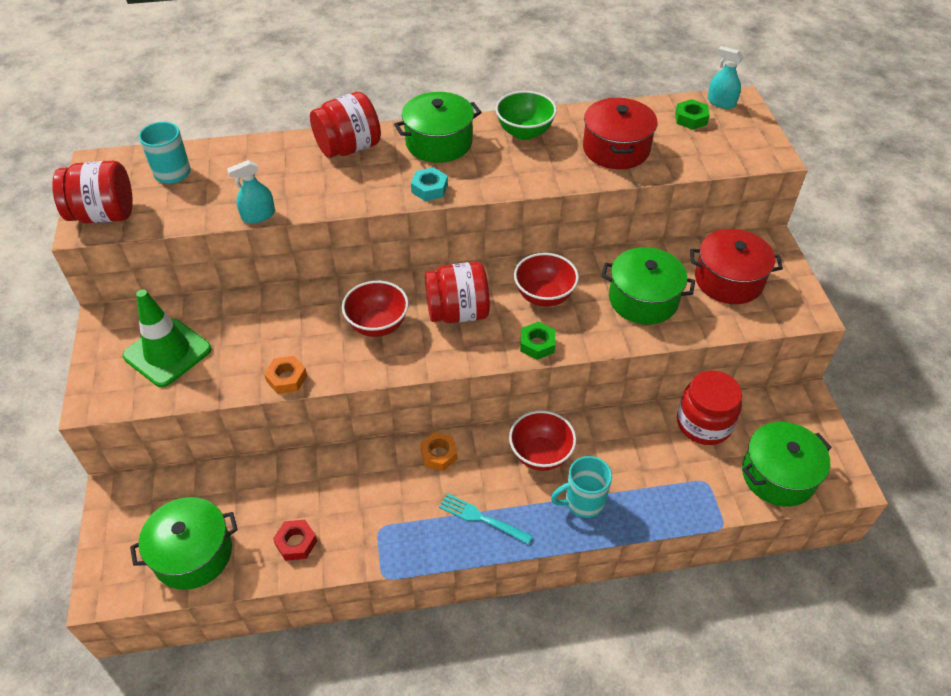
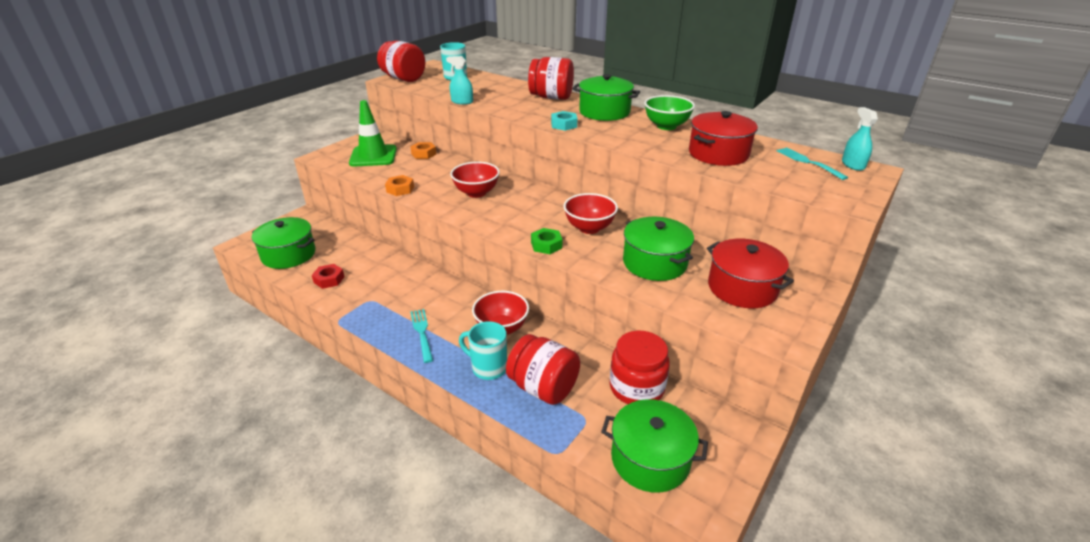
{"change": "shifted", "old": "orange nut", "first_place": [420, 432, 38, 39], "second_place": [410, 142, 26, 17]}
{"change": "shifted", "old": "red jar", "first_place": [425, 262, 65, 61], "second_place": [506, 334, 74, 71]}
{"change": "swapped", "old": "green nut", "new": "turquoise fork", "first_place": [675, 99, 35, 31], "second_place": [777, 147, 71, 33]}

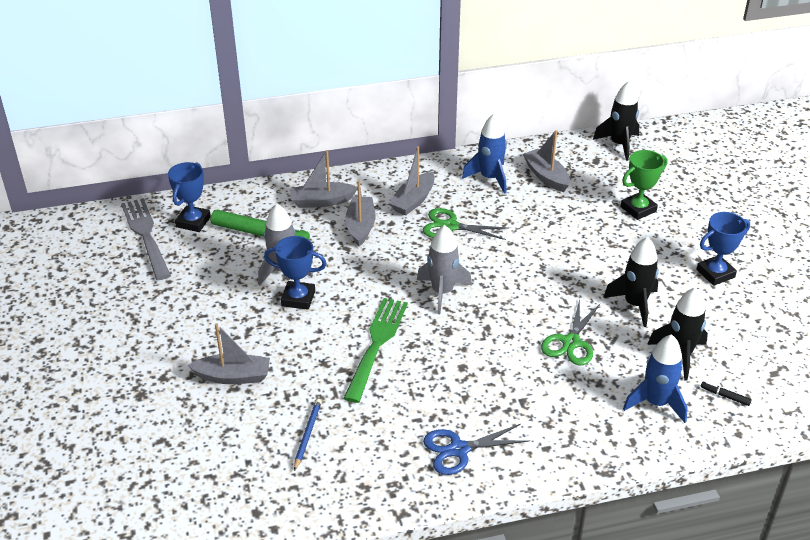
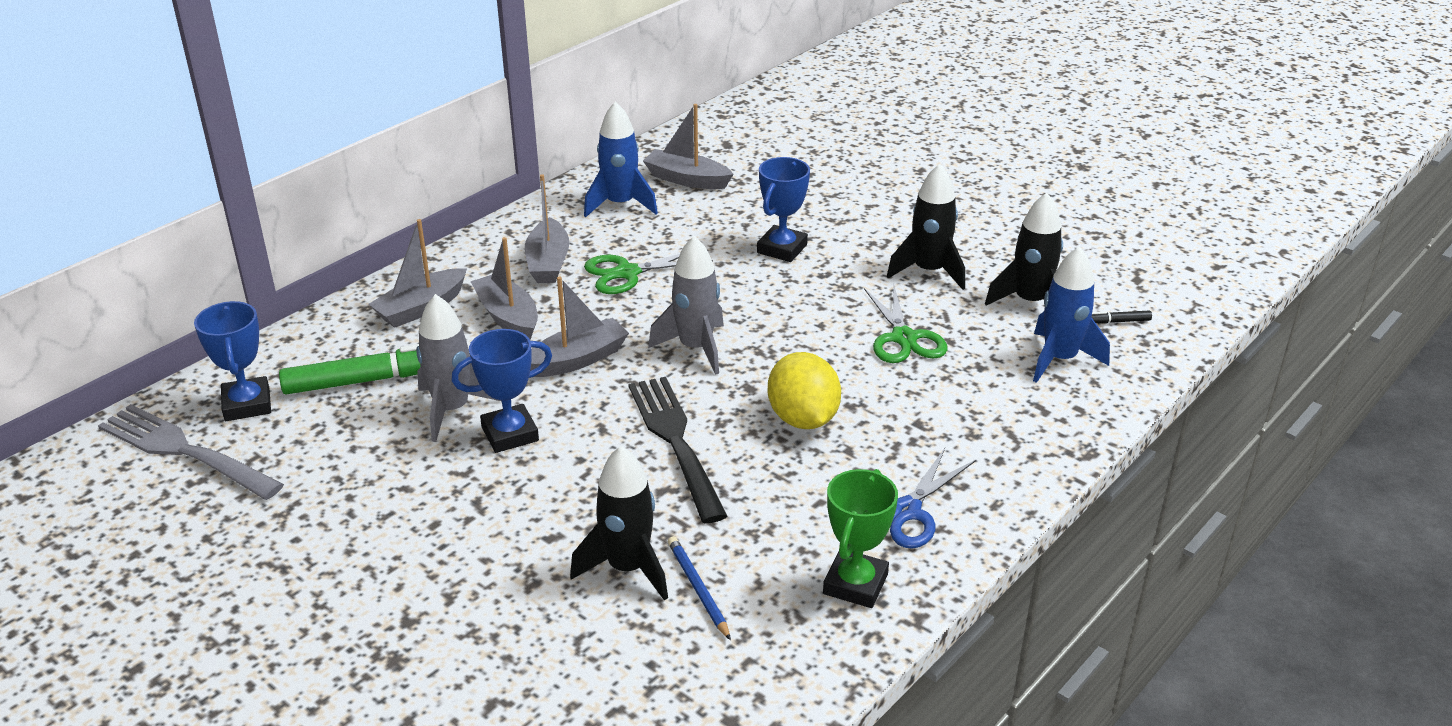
{"change": "shifted", "old": "grey boat", "first_place": [188, 323, 82, 61], "second_place": [530, 277, 99, 100]}
{"change": "shifted", "old": "black rocket", "first_place": [593, 81, 46, 80], "second_place": [570, 446, 98, 155]}
{"change": "repainted", "old": "green fork", "new": "black fork", "first_place": [343, 298, 65, 105], "second_place": [628, 377, 99, 146]}
{"change": "shifted", "old": "blue trophy", "first_place": [696, 212, 54, 74], "second_place": [757, 157, 53, 105]}
{"change": "new", "new": "yellow lemon", "second_place": [768, 352, 73, 77]}
{"change": "shifted", "old": "green trophy", "first_place": [621, 150, 47, 70], "second_place": [823, 469, 75, 139]}

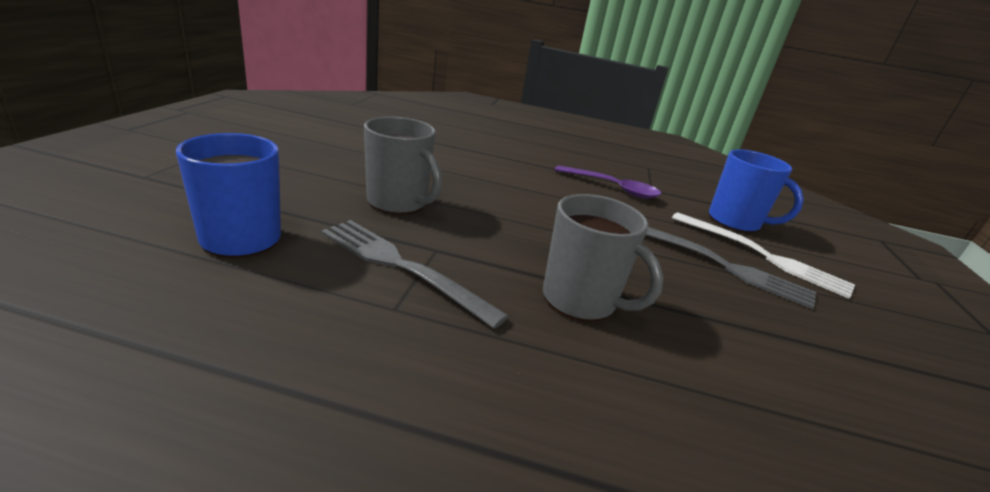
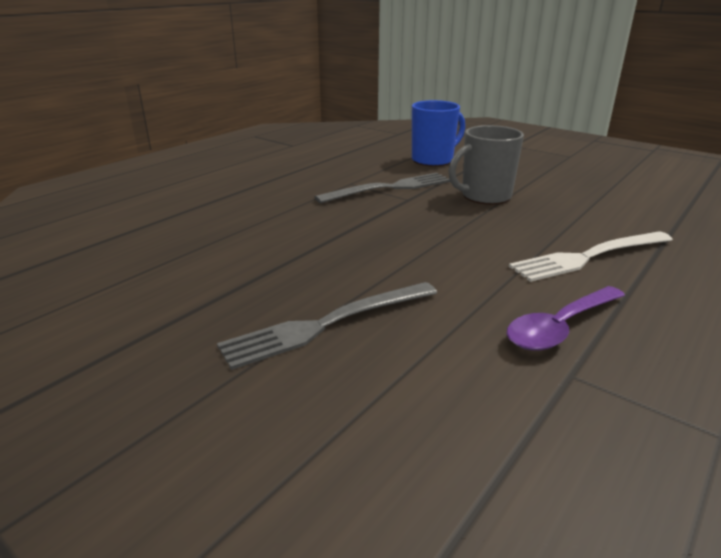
{"change": "shifted", "old": "white fork", "first_place": [672, 212, 183, 87], "second_place": [509, 231, 164, 51]}
{"change": "gone", "old": "grey mug", "first_place": [543, 194, 121, 127]}
{"change": "gone", "old": "blue mug", "first_place": [709, 149, 95, 84]}

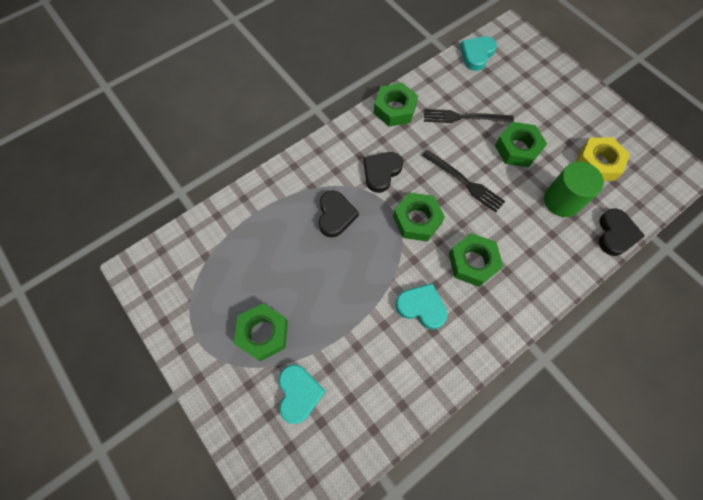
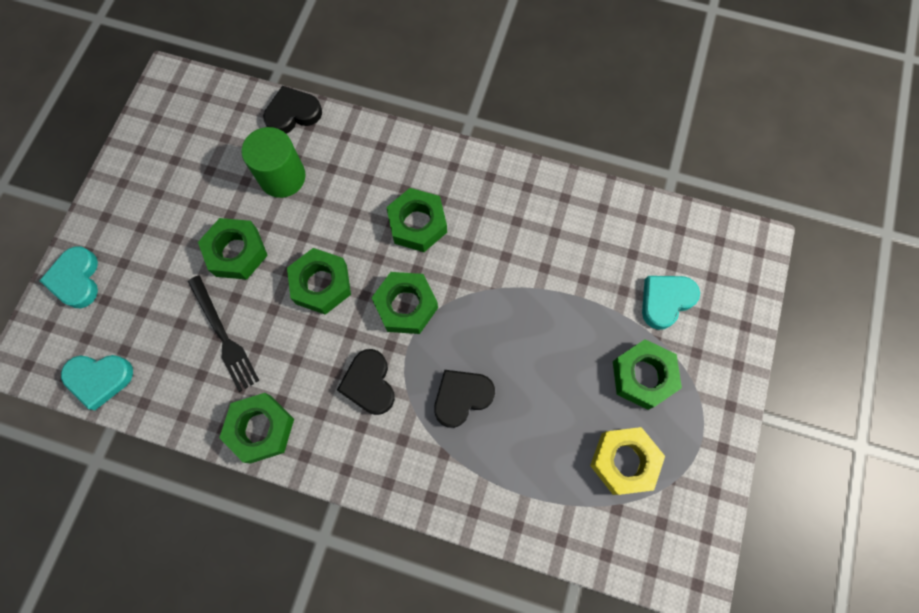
{"change": "shifted", "old": "turquoise heart", "first_place": [395, 283, 52, 47], "second_place": [39, 246, 59, 62]}
{"change": "swapped", "old": "black fork", "new": "green nut", "first_place": [422, 150, 83, 62], "second_place": [287, 248, 64, 67]}
{"change": "rotated", "old": "black heart", "first_place": [364, 152, 39, 41], "second_place": [337, 349, 58, 66], "degrees": 75}
{"change": "shifted", "old": "yellow nut", "first_place": [576, 137, 54, 44], "second_place": [590, 427, 75, 68]}

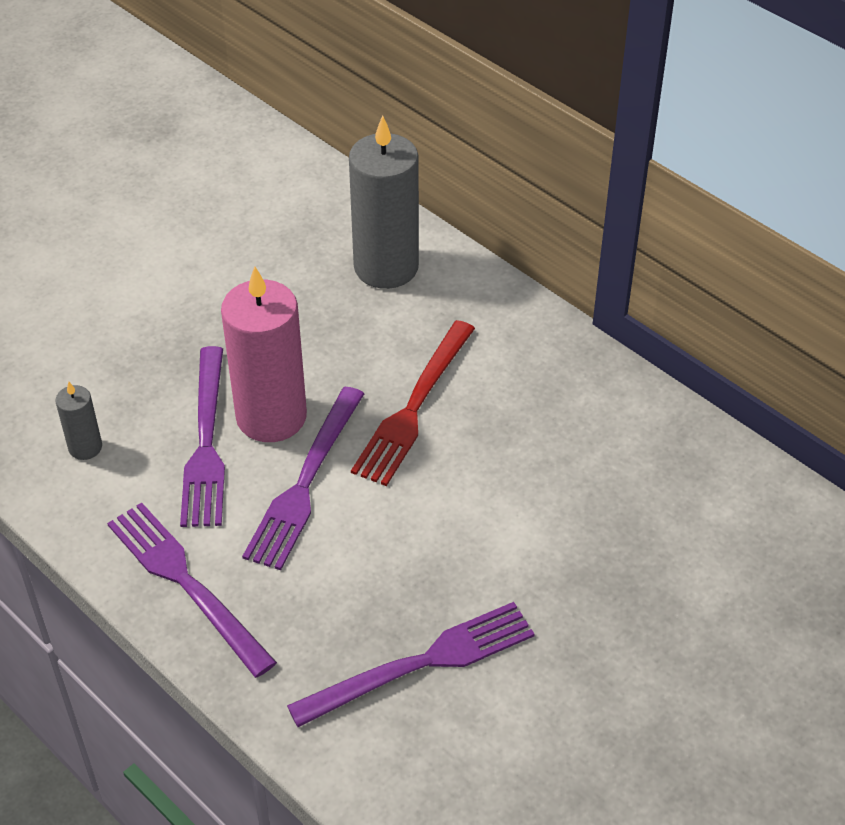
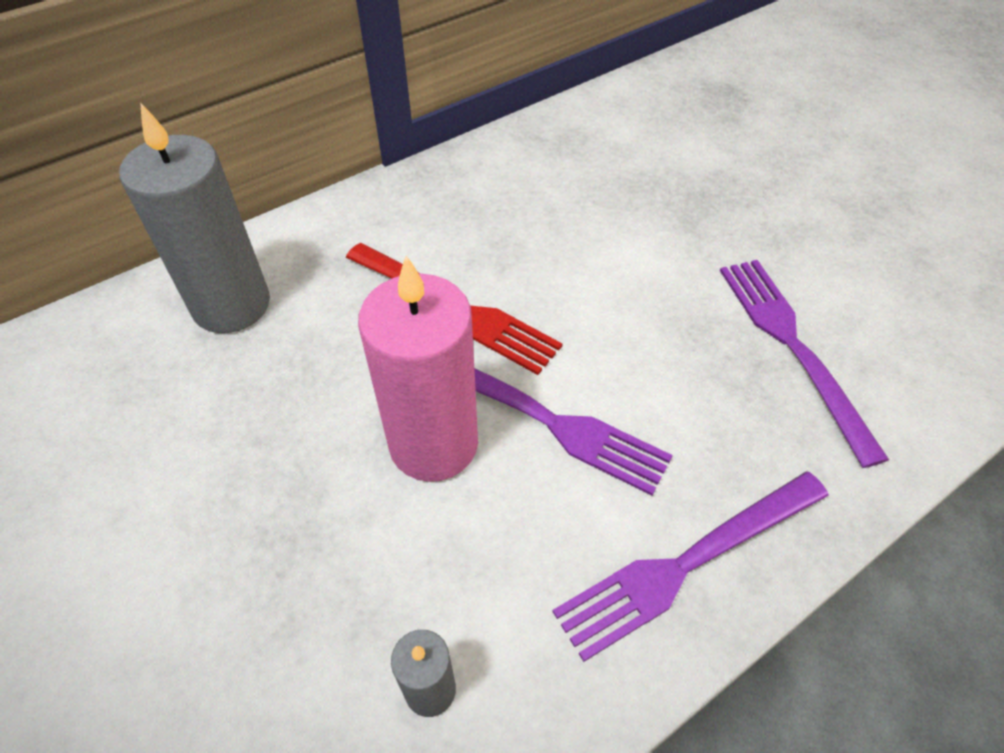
{"change": "gone", "old": "purple fork", "first_place": [180, 346, 45, 181]}

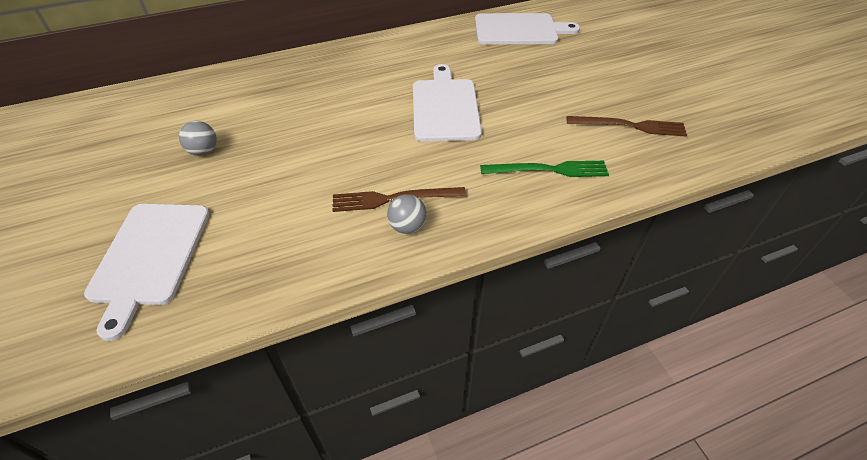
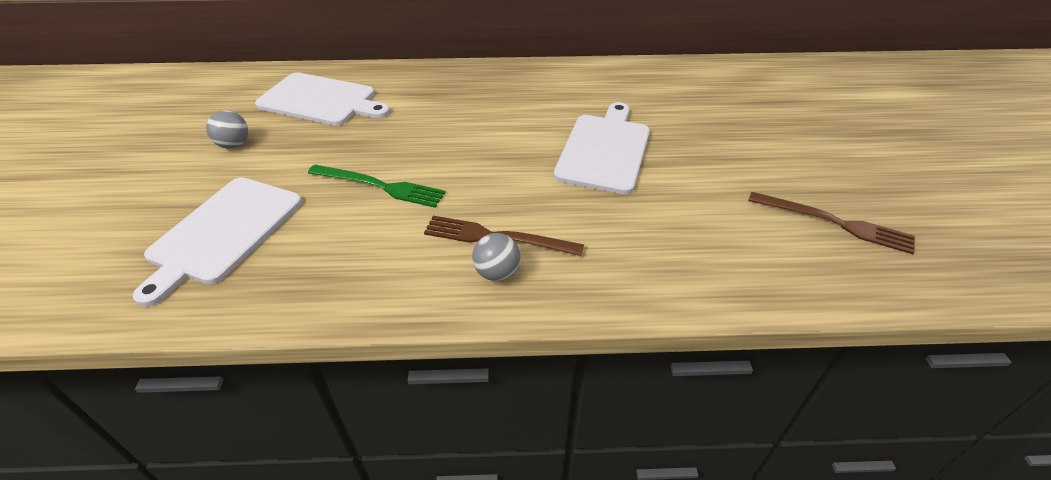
{"change": "shifted", "old": "grey ball", "first_place": [179, 121, 38, 35], "second_place": [206, 110, 42, 39]}
{"change": "shifted", "old": "white cutting board", "first_place": [475, 13, 105, 31], "second_place": [255, 72, 135, 54]}
{"change": "shifted", "old": "green fork", "first_place": [480, 161, 129, 16], "second_place": [308, 165, 138, 43]}

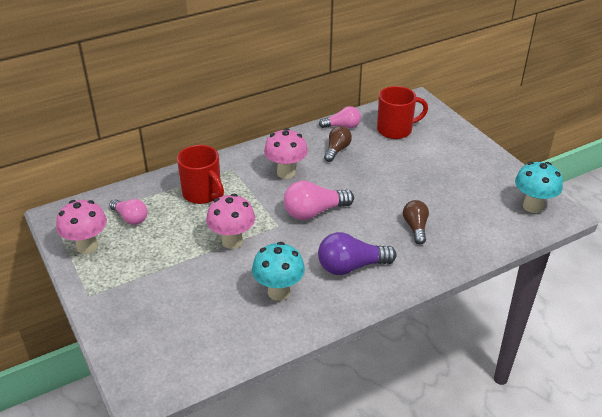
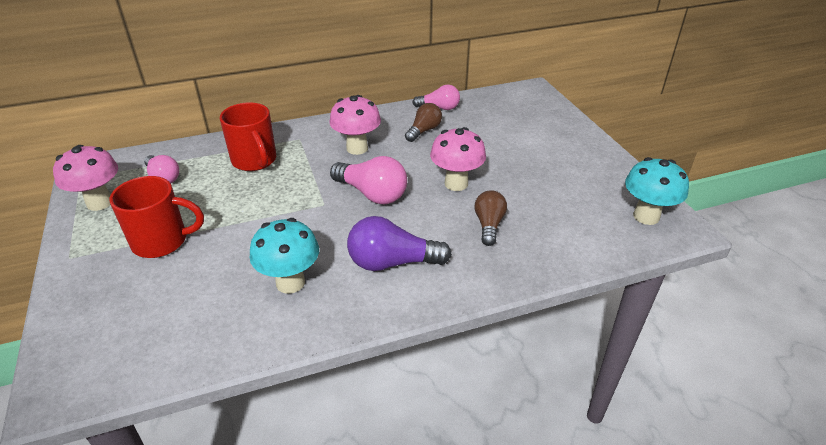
{"change": "shifted", "old": "red mug", "first_place": [377, 86, 51, 53], "second_place": [110, 176, 94, 82]}
{"change": "rotated", "old": "pink light bulb", "first_place": [284, 181, 70, 39], "second_place": [330, 156, 77, 48], "degrees": -135}
{"change": "shifted", "old": "pink mushroom", "first_place": [206, 194, 49, 55], "second_place": [430, 127, 56, 64]}

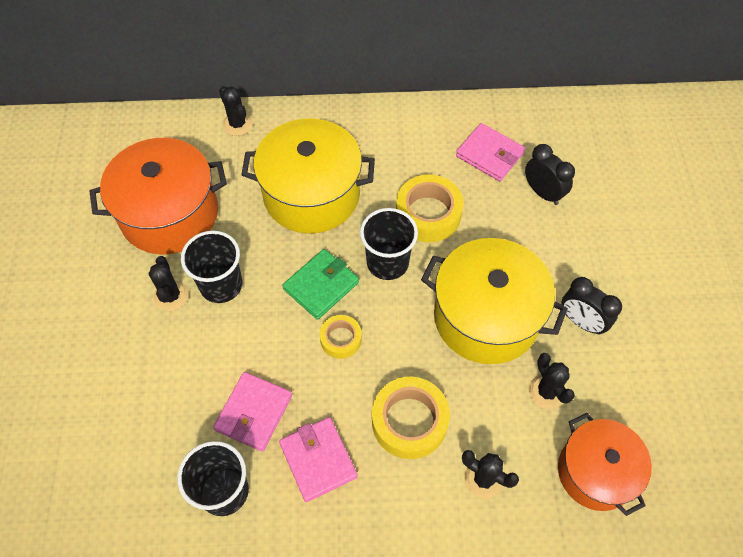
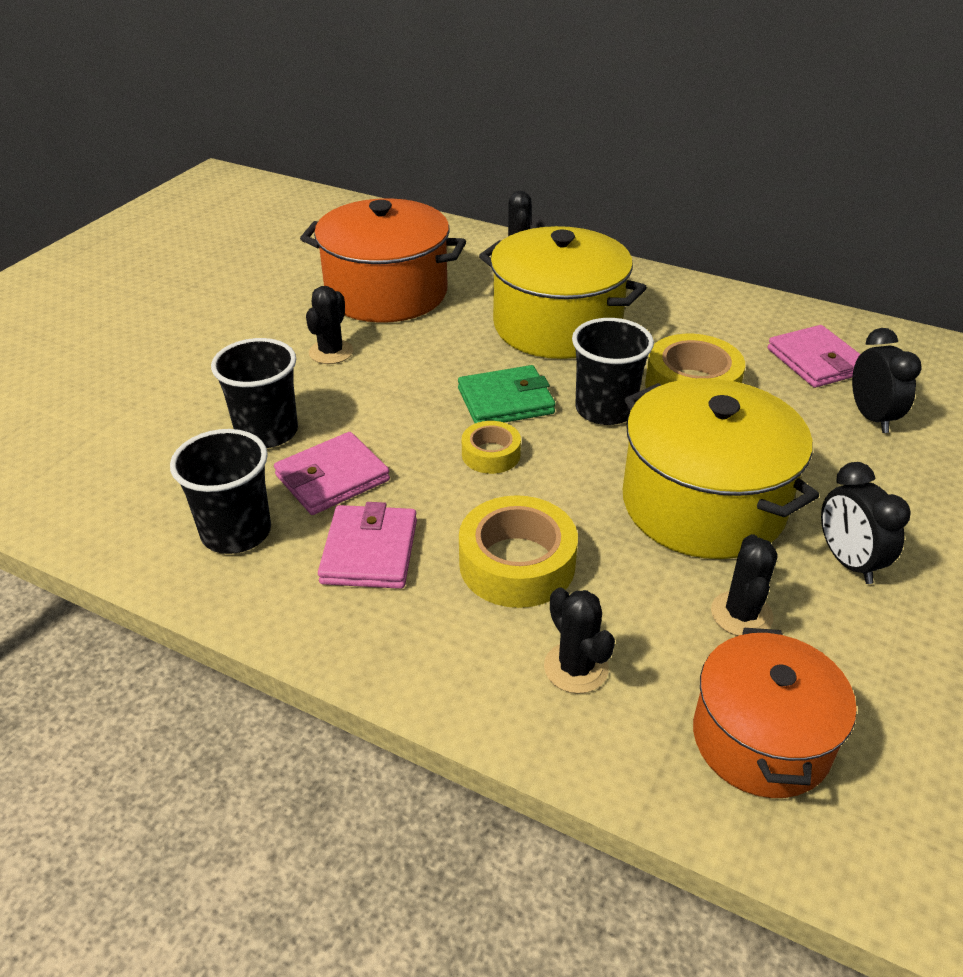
{"change": "shifted", "old": "black cup", "first_place": [181, 231, 61, 72], "second_place": [211, 338, 87, 110]}

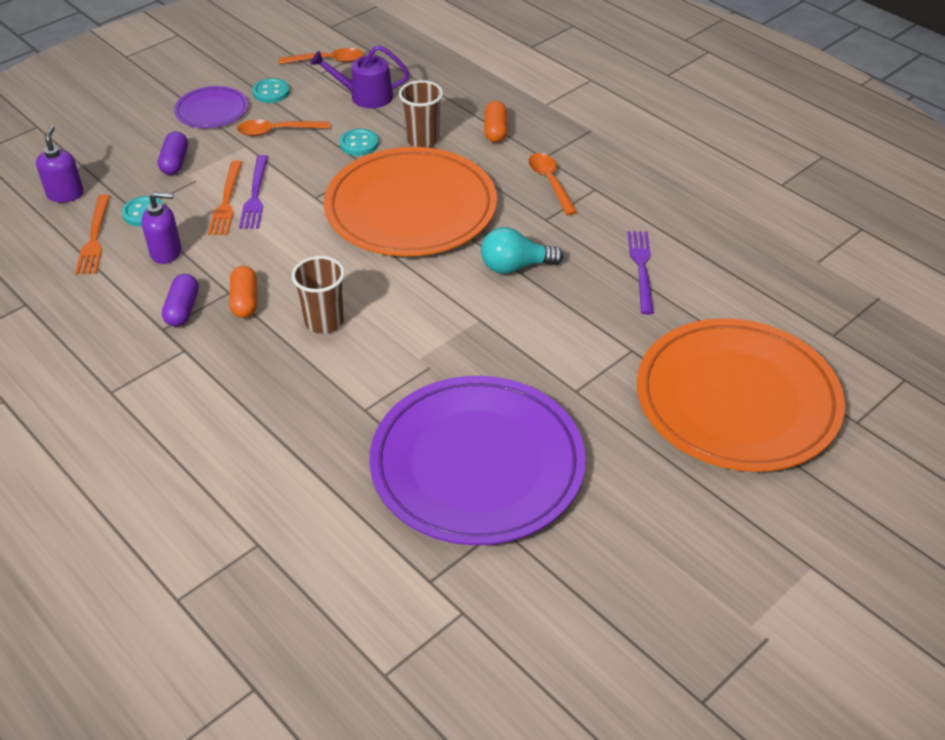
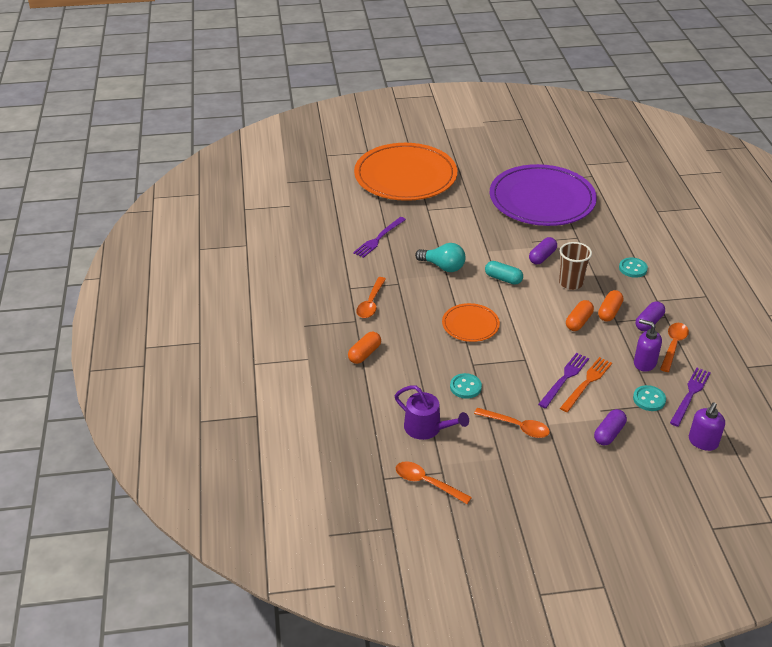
{"change": "scaled", "old": "orange plate", "first_place": [324, 147, 173, 109], "second_place": [442, 303, 58, 39], "factor": 0.47}
{"change": "new", "new": "turquoise capsule", "second_place": [485, 261, 38, 24]}
{"change": "new", "new": "purple capsule", "second_place": [529, 237, 28, 27]}
{"change": "new", "new": "orange capsule", "second_place": [566, 300, 28, 31]}
{"change": "shifted", "old": "turquoise button", "first_place": [252, 78, 38, 25], "second_place": [619, 258, 29, 20]}
{"change": "new", "new": "orange spoon", "second_place": [660, 323, 29, 49]}
{"change": "repainted", "old": "orange fork", "new": "purple fork", "first_place": [75, 194, 35, 81], "second_place": [670, 368, 41, 59]}
{"change": "gone", "old": "purple plate", "first_place": [174, 86, 74, 42]}
{"change": "gone", "old": "brown cup", "first_place": [399, 80, 44, 67]}

